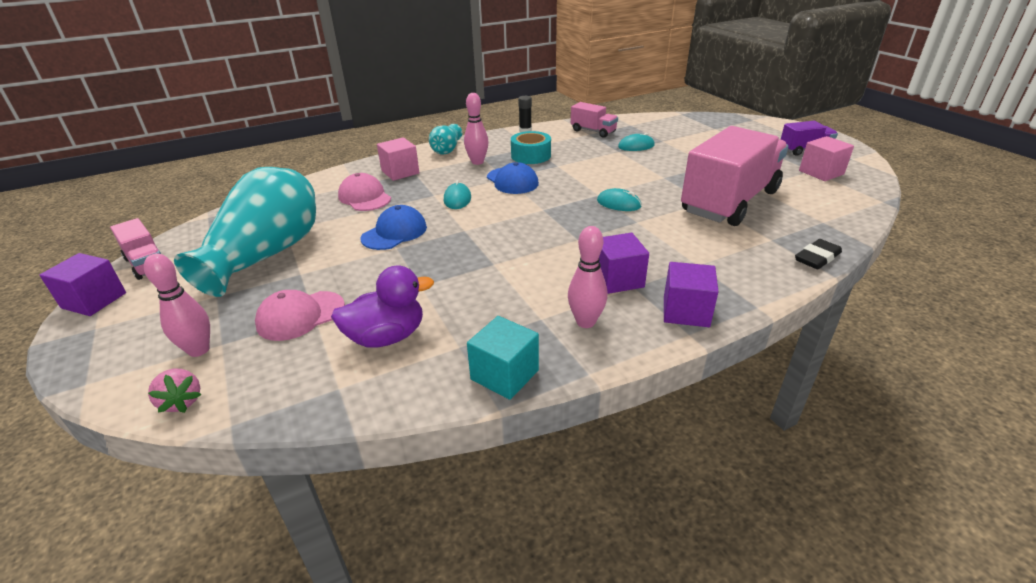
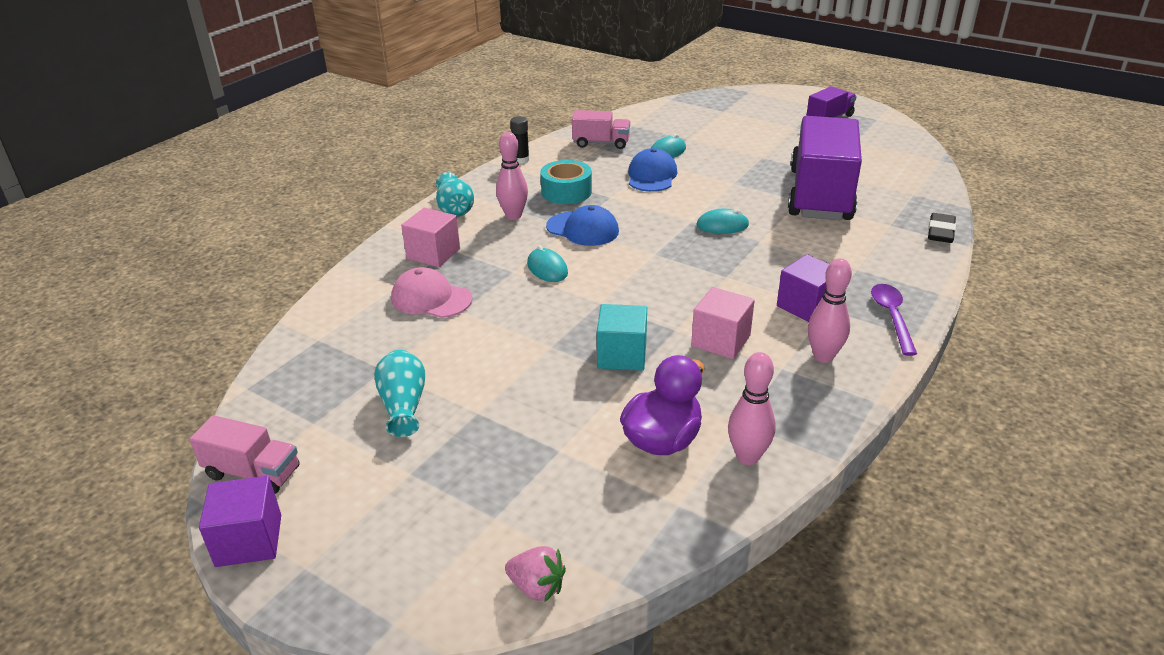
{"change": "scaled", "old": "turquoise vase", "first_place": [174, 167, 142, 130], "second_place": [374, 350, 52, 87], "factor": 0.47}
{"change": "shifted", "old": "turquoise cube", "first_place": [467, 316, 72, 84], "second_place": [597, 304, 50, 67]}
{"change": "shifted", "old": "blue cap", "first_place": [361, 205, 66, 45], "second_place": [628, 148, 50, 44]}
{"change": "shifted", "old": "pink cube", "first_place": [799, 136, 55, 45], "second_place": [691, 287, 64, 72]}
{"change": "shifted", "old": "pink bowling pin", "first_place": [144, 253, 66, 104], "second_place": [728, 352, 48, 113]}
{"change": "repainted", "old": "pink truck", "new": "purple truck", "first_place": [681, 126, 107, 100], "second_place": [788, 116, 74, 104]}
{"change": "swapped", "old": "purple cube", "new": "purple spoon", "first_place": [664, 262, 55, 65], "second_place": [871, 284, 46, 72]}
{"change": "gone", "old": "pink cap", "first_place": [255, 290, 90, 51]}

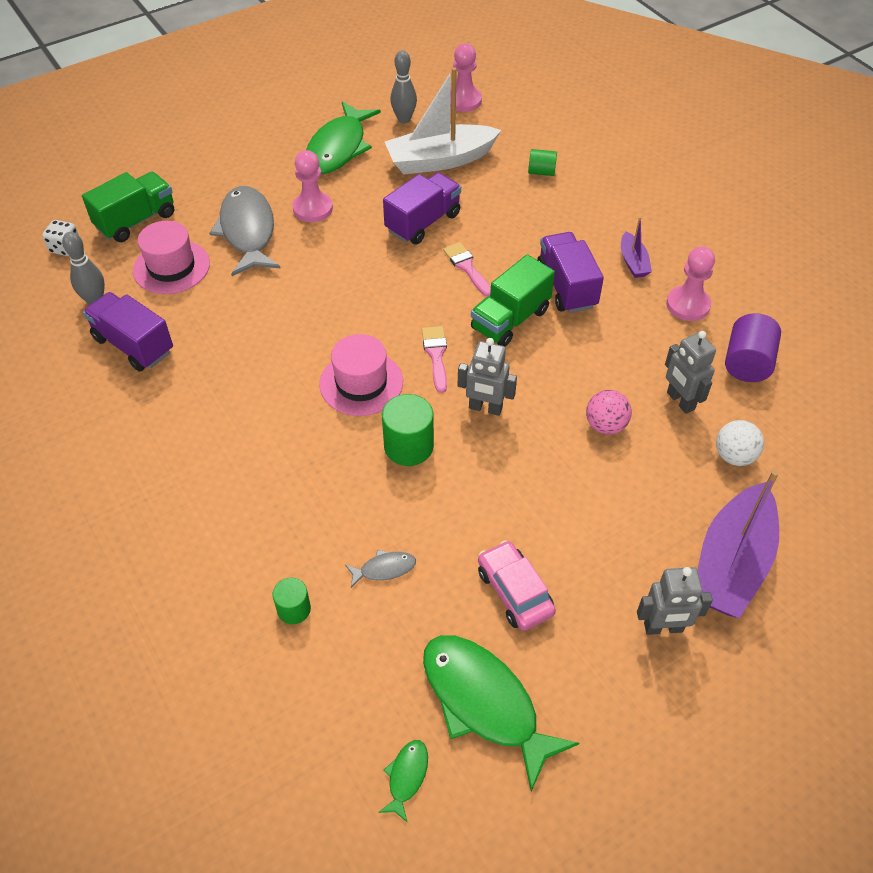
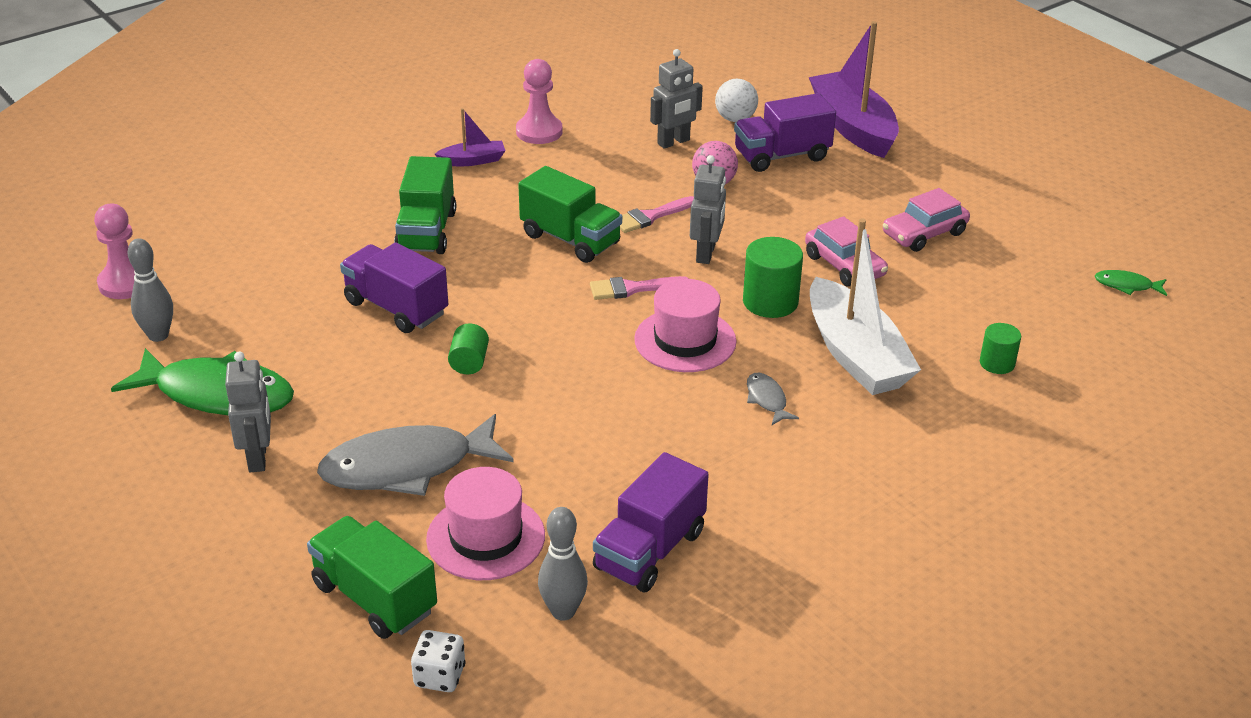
{"change": "shifted", "old": "grey robot", "first_place": [637, 567, 76, 68], "second_place": [225, 352, 46, 120]}
{"change": "new", "new": "green truck", "second_place": [394, 156, 62, 98]}
{"change": "shifted", "old": "green cylinder", "first_place": [528, 149, 29, 27], "second_place": [448, 323, 41, 51]}
{"change": "shifted", "old": "pink brush", "first_place": [443, 242, 48, 55], "second_place": [620, 196, 74, 37]}
{"change": "shifted", "old": "purple truck", "first_place": [537, 232, 67, 81], "second_place": [734, 93, 102, 79]}
{"change": "shifted", "old": "grey fish", "first_place": [345, 550, 71, 38], "second_place": [747, 373, 52, 52]}
{"change": "new", "new": "pink car", "second_place": [805, 216, 83, 71]}
{"change": "rotated", "old": "purple boat", "first_place": [698, 470, 81, 148], "second_place": [809, 21, 90, 137], "degrees": -135}
{"change": "shifted", "old": "white boat", "first_place": [385, 67, 116, 107], "second_place": [810, 219, 111, 176]}
{"change": "gone", "old": "pink pawn", "first_place": [293, 150, 40, 72]}
{"change": "gone", "old": "green fish", "first_place": [423, 635, 156, 157]}
{"change": "gone", "old": "purple cylinder", "first_place": [725, 313, 56, 69]}

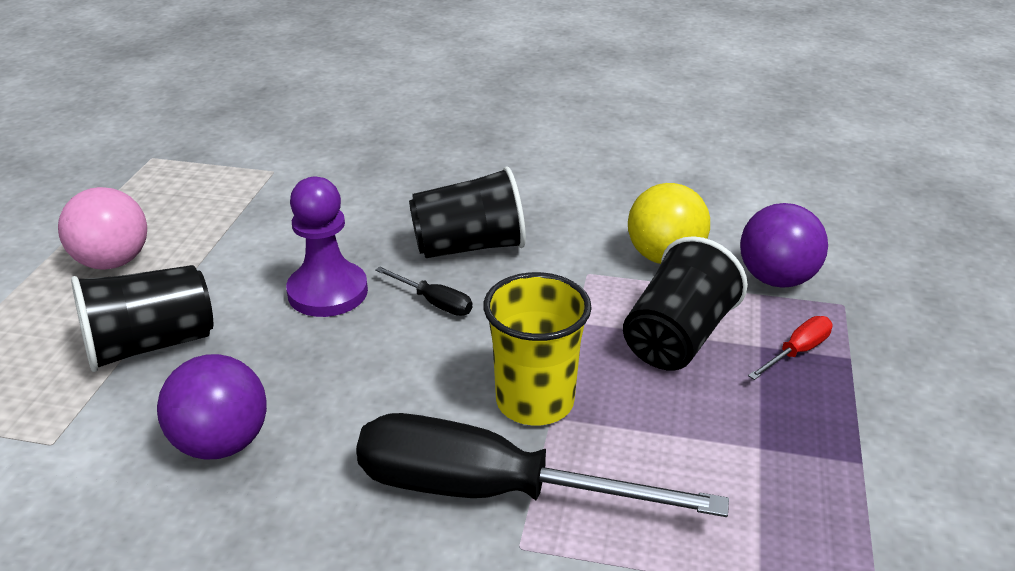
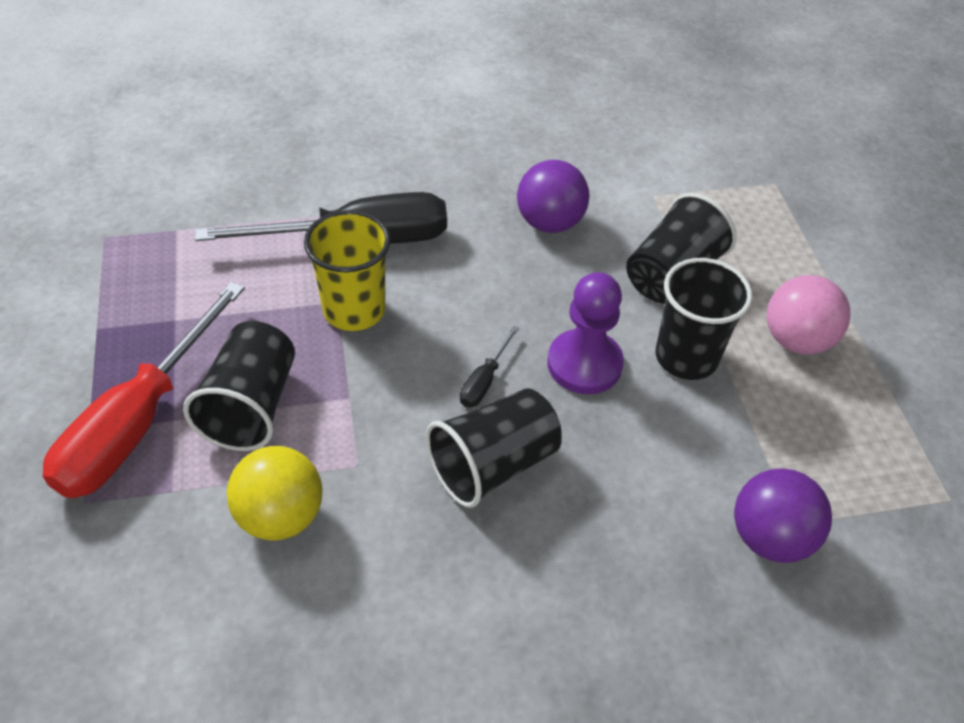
{"change": "scaled", "old": "red screwdriver", "first_place": [748, 316, 85, 64], "second_place": [43, 281, 202, 217], "factor": 2.45}
{"change": "rotated", "old": "black screwdriver", "first_place": [375, 267, 98, 49], "second_place": [460, 326, 59, 81], "degrees": -75}
{"change": "new", "new": "black cup", "second_place": [656, 258, 96, 122]}
{"change": "shifted", "old": "purple ball", "first_place": [740, 203, 88, 85], "second_place": [734, 469, 98, 94]}

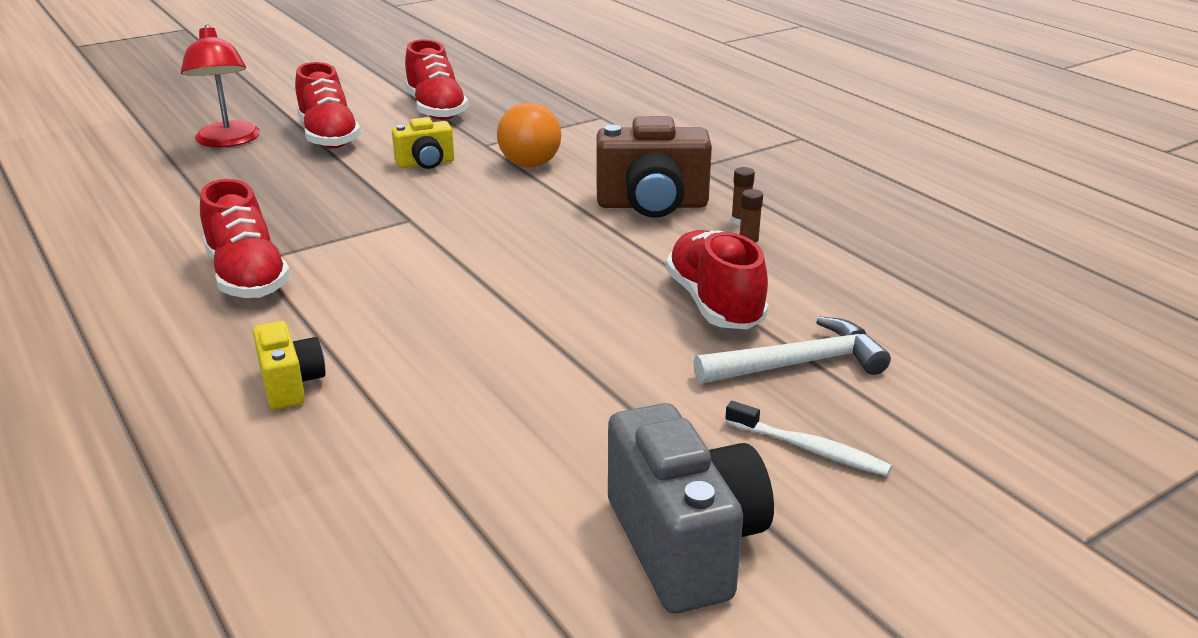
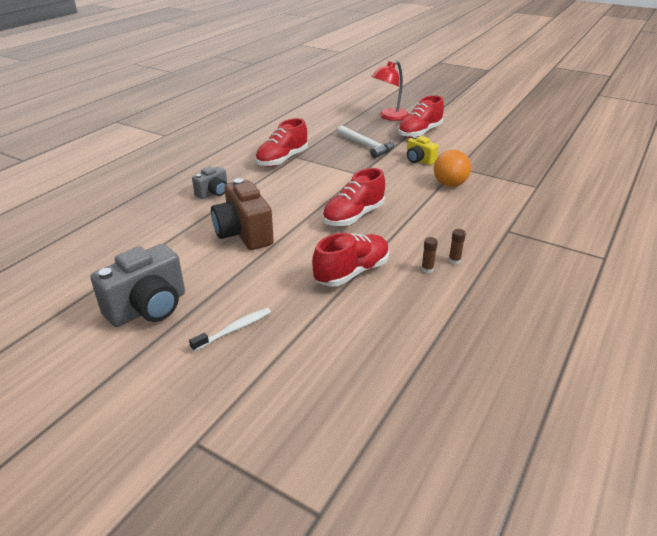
{"change": "rotated", "old": "white toothbrush", "first_place": [725, 401, 167, 75], "second_place": [189, 308, 82, 44], "degrees": -135}
{"change": "repainted", "old": "yellow camera", "new": "grey camera", "first_place": [253, 321, 73, 89], "second_place": [192, 166, 35, 33]}
{"change": "shifted", "old": "brown camera", "first_place": [597, 116, 115, 102], "second_place": [211, 178, 63, 72]}
{"change": "shifted", "old": "red shoe", "first_place": [405, 39, 64, 81], "second_place": [323, 168, 62, 58]}
{"change": "shifted", "old": "white hammer", "first_place": [694, 317, 197, 67], "second_place": [337, 126, 57, 32]}

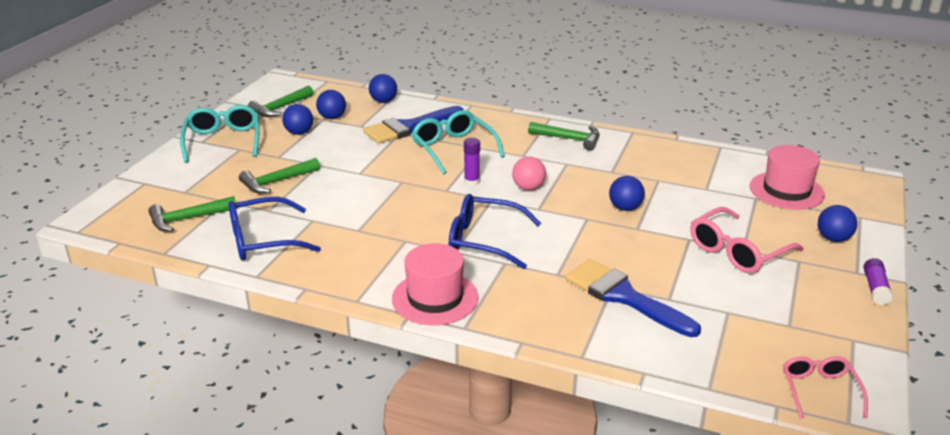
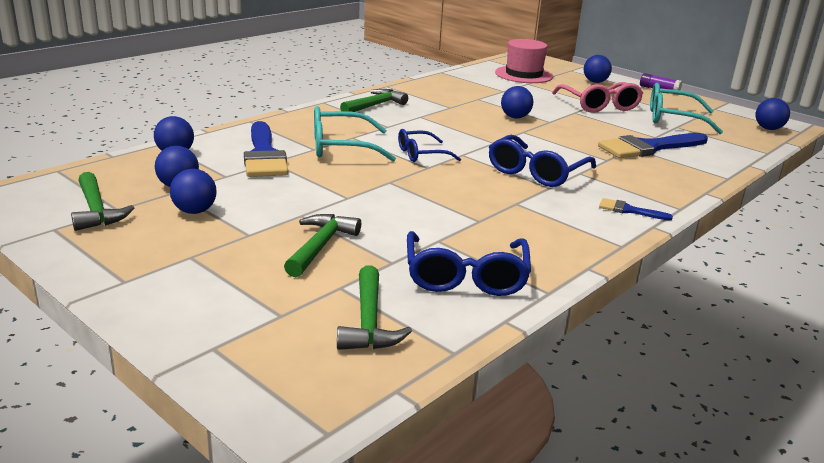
{"change": "rotated", "old": "green hammer", "first_place": [239, 158, 81, 35], "second_place": [284, 214, 77, 63], "degrees": -150}
{"change": "swapped", "old": "purple glue stick", "new": "blue glasses", "first_place": [464, 138, 16, 48], "second_place": [398, 129, 63, 33]}
{"change": "swapped", "old": "pink hat", "new": "blue brush", "first_place": [392, 243, 87, 82], "second_place": [599, 198, 74, 23]}
{"change": "shifted", "old": "turquoise glasses", "first_place": [180, 105, 80, 58], "second_place": [650, 83, 73, 51]}
{"change": "swapped", "old": "pink glasses", "new": "blue ball", "first_place": [783, 356, 85, 63], "second_place": [755, 98, 35, 32]}
{"change": "gone", "old": "pink ball", "first_place": [512, 157, 34, 34]}

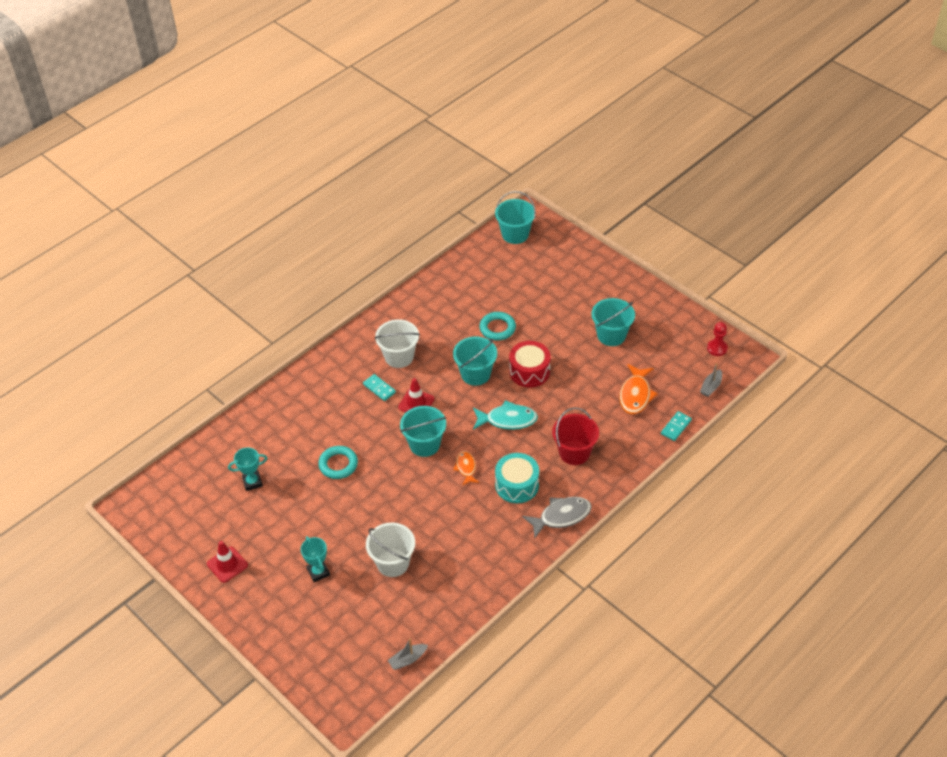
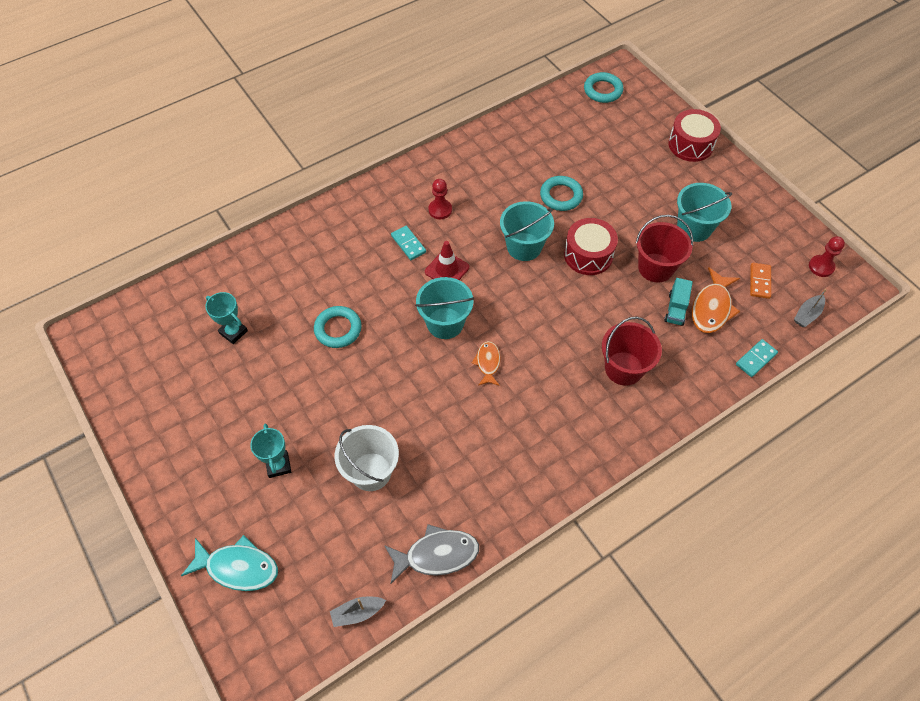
{"change": "shifted", "old": "turquoise fish", "first_place": [473, 400, 65, 30], "second_place": [181, 535, 97, 56]}
{"change": "rotated", "old": "turquoise trophy", "first_place": [228, 448, 39, 43], "second_place": [205, 292, 43, 52], "degrees": 45}
{"change": "shifted", "old": "grey fish", "first_place": [522, 497, 70, 41], "second_place": [384, 524, 95, 60]}
{"change": "swapped", "old": "white bucket", "new": "red pawn", "first_place": [375, 320, 45, 48], "second_place": [428, 179, 24, 40]}
{"change": "swapped", "old": "turquoise bucket", "new": "turquoise ring", "first_place": [495, 191, 41, 53], "second_place": [584, 72, 39, 31]}
{"change": "new", "new": "red bucket", "second_place": [636, 215, 57, 68]}
{"change": "new", "new": "turquoise truck", "second_place": [664, 278, 29, 48]}
{"change": "new", "new": "red drum", "second_place": [668, 109, 53, 53]}
{"change": "new", "new": "orange domino", "second_place": [750, 263, 21, 36]}
{"change": "gone", "old": "red traffic cone", "first_place": [207, 541, 41, 42]}
{"change": "gone", "old": "turquoise drum", "first_place": [495, 453, 44, 50]}

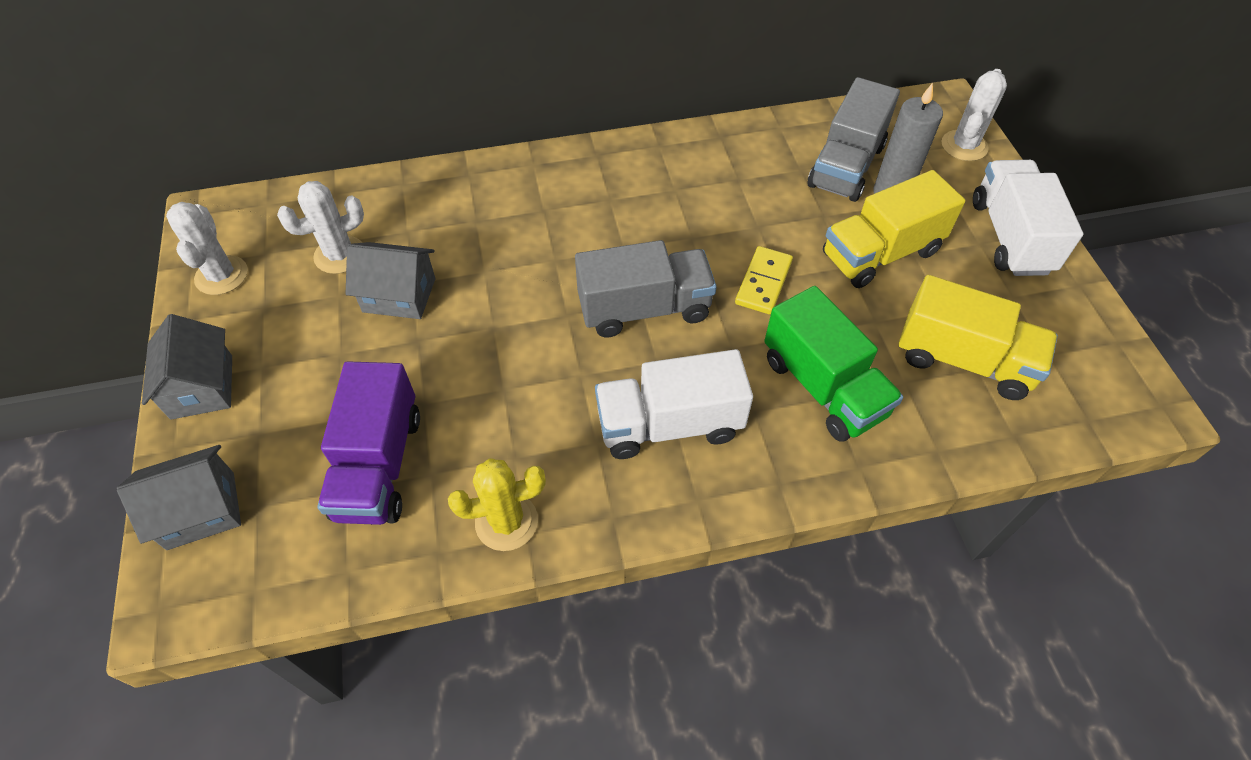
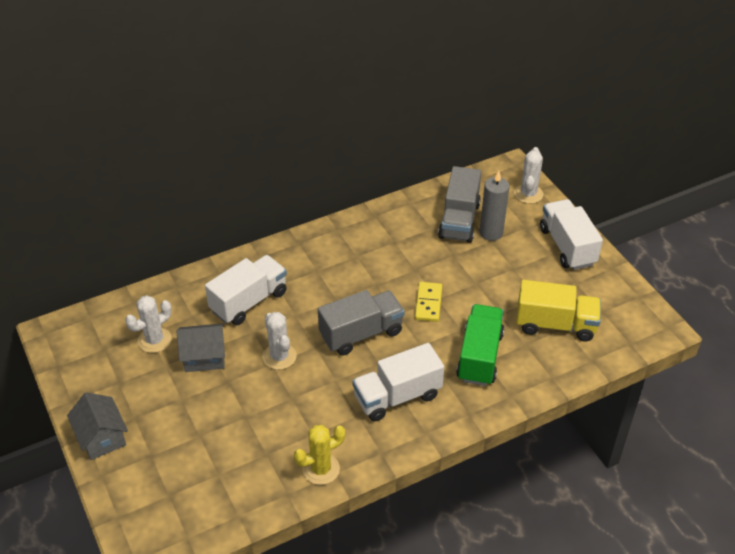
{"change": "new", "new": "white truck", "second_place": [205, 255, 82, 70]}
{"change": "shifted", "old": "white cactus", "first_place": [166, 202, 82, 93], "second_place": [263, 312, 34, 58]}
{"change": "rotated", "old": "green truck", "first_place": [764, 286, 139, 156], "second_place": [456, 304, 48, 82], "degrees": -120}
{"change": "gone", "old": "grey house", "first_place": [117, 445, 124, 105]}
{"change": "gone", "old": "purple truck", "first_place": [317, 361, 103, 164]}
{"change": "gone", "old": "yellow truck", "first_place": [823, 170, 142, 118]}

